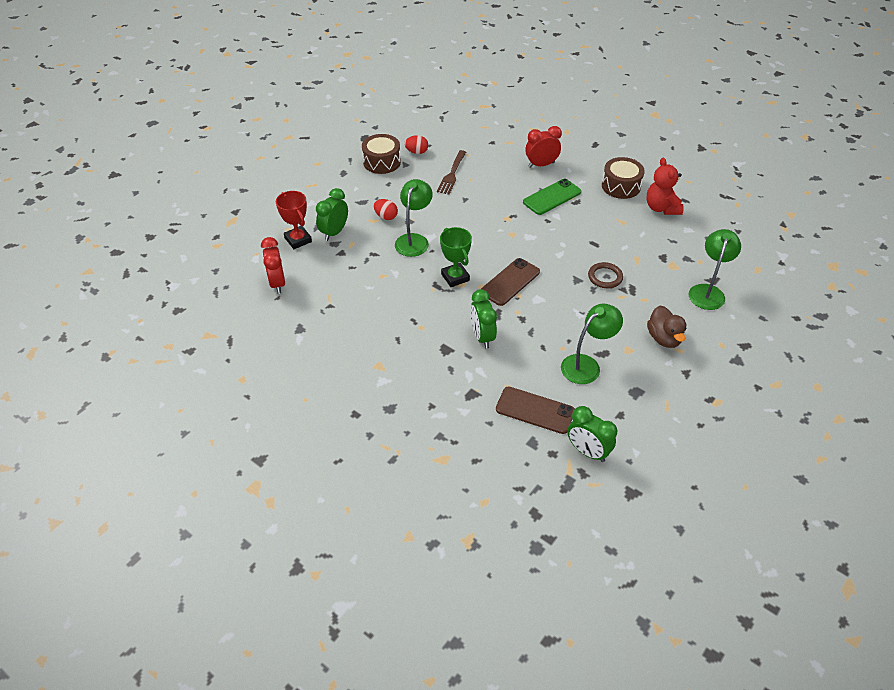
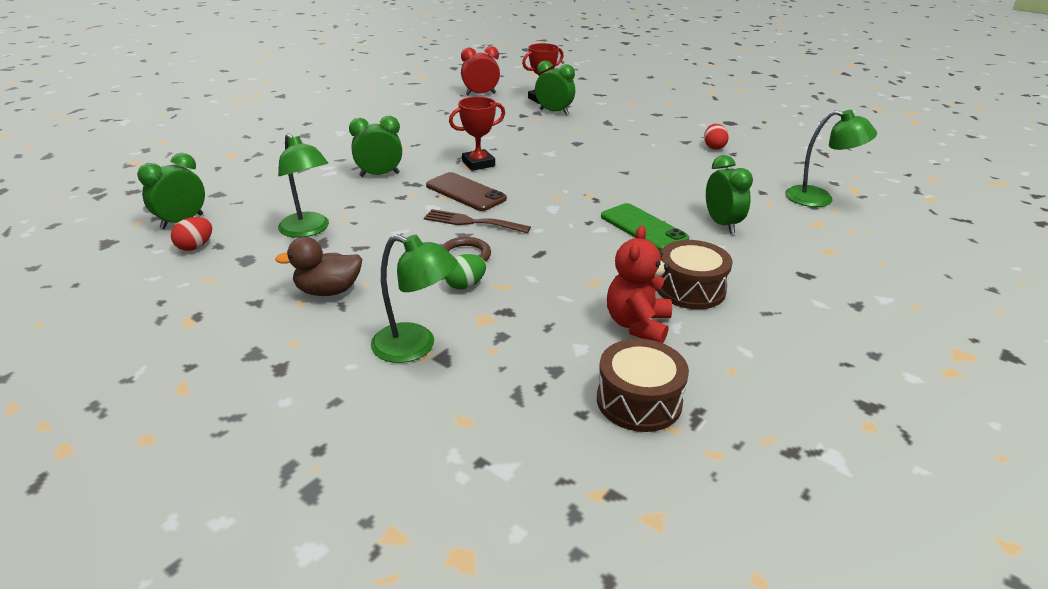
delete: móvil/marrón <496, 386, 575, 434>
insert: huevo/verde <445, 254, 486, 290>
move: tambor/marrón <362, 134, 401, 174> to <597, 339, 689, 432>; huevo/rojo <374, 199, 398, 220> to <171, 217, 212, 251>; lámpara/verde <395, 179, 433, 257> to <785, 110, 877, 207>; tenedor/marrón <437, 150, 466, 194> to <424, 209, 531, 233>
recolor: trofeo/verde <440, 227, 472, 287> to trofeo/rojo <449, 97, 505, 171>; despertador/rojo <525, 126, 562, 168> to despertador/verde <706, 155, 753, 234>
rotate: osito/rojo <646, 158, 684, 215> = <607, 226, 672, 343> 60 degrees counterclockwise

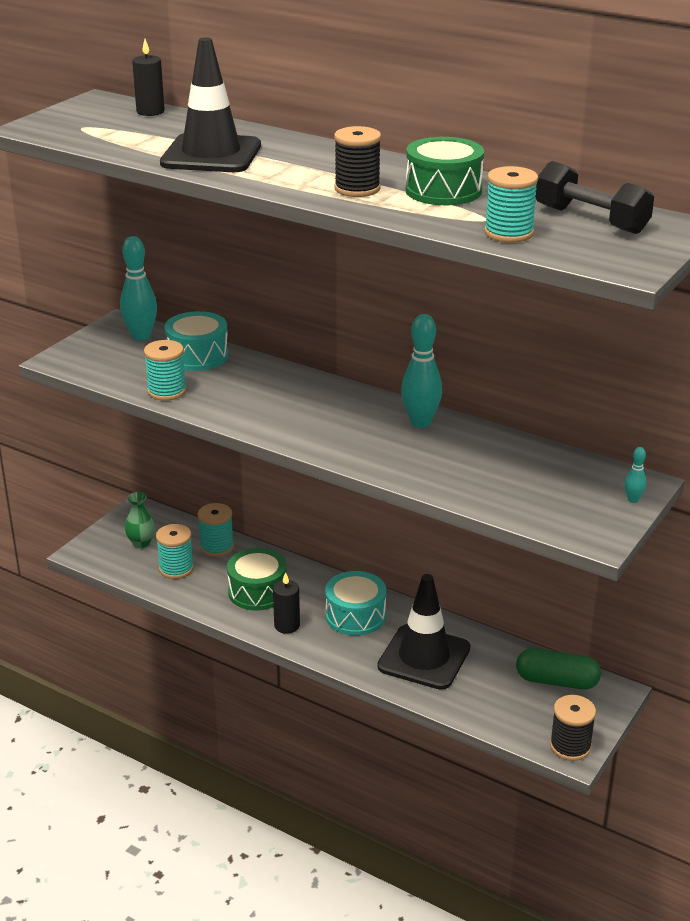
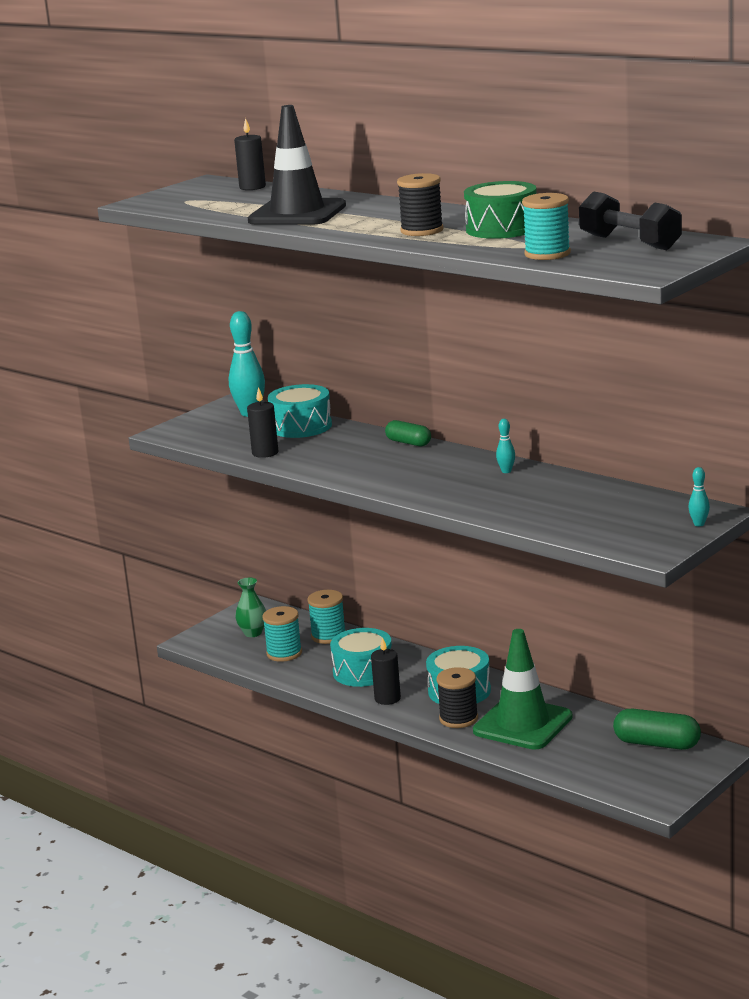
insert: cápsula/verde <385, 420, 431, 446>
move: carrete/negro <550, 695, 596, 761> to <437, 667, 478, 728>
replace: carrete/turquesa <144, 340, 187, 401> to vela/negro <247, 387, 278, 458>
recolor: tambor/verde <227, 548, 287, 610> to tambor/turquesa <330, 628, 392, 687>; cono de tráfico/negro <377, 574, 470, 690> to cono de tráfico/verde <473, 629, 573, 750>
resize: bolo/turquesa <401, 314, 442, 428> = <496, 419, 515, 473> x0.47

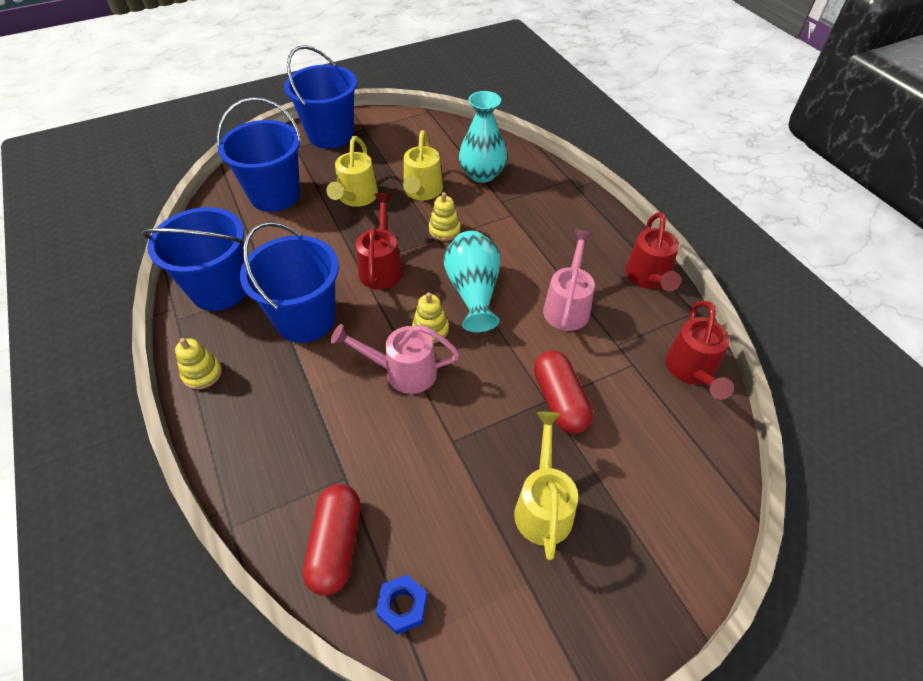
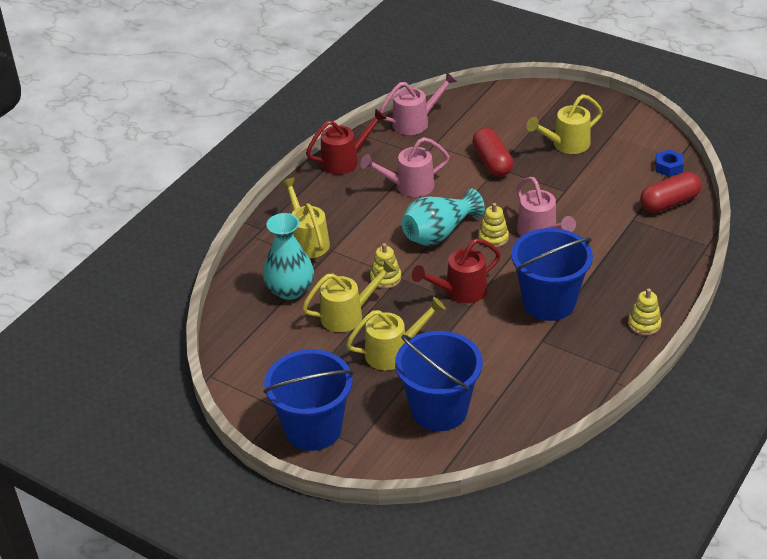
delete: balde/azul <142, 207, 246, 311>
insert: regadera/amarillo <280, 177, 330, 259>
recolor: regadera/rojo <666, 301, 734, 400> to regadera/rosa <380, 72, 457, 135>
rotate: cápsula/rojo <534, 351, 593, 434> = <472, 128, 513, 177> 60 degrees counterclockwise

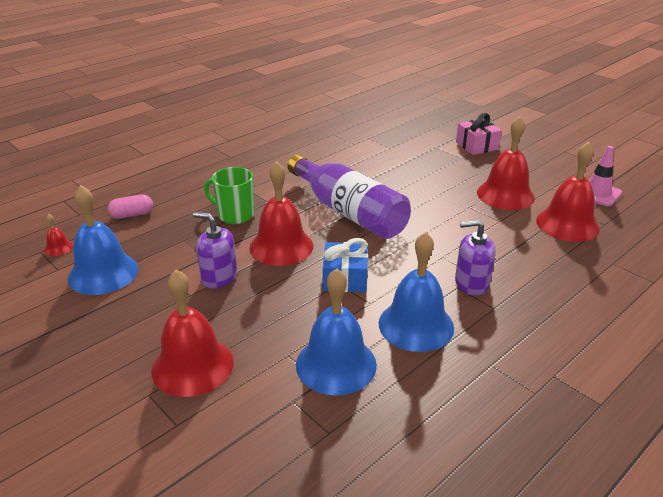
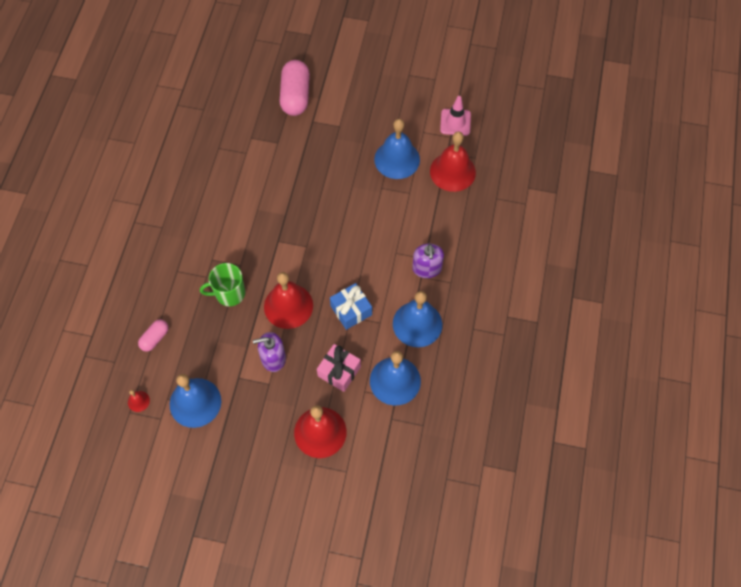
delete: botella/morado <287, 155, 411, 239>
insert: cápsula/rosa <280, 60, 310, 116>
move: regalo/rosa <456, 113, 502, 155> to <317, 344, 361, 392>
recolor: campana/rojo <477, 116, 535, 210> to campana/azul <374, 119, 420, 179>
rotate: dispensador de jabón/morado <455, 220, 496, 296> = <412, 244, 444, 278> 60 degrees counterclockwise

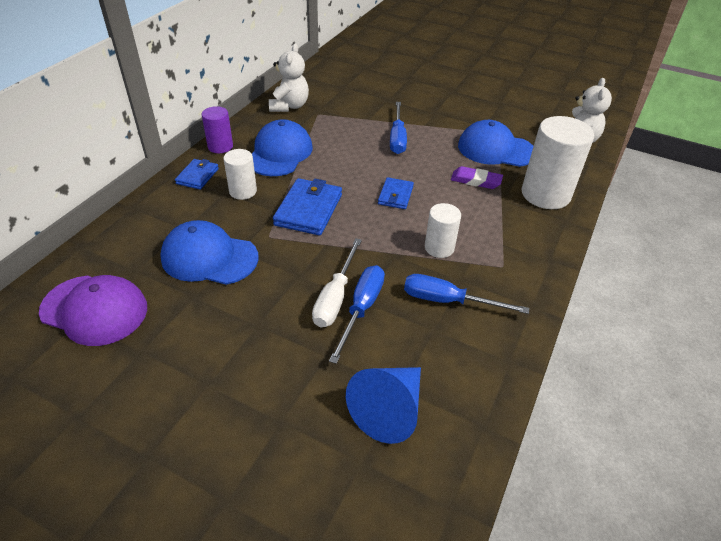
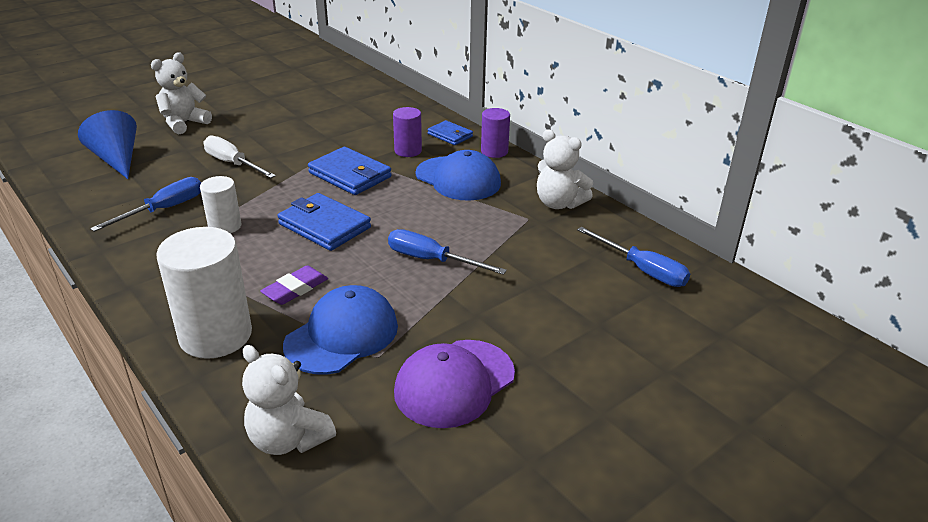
delete: gorra/azul <160, 220, 259, 285>
insert: osito/blanco <151, 52, 212, 134>
move: gorra/morado <39, 275, 147, 346> to <394, 340, 515, 428>; destornillador/azul <329, 265, 385, 364> to <577, 227, 690, 287>
recolor: cilindro/blanco <223, 149, 257, 200> to cilindro/morado <393, 107, 422, 157>
resize: cartera/azul <378, 177, 414, 209> = <278, 193, 371, 251> x1.67

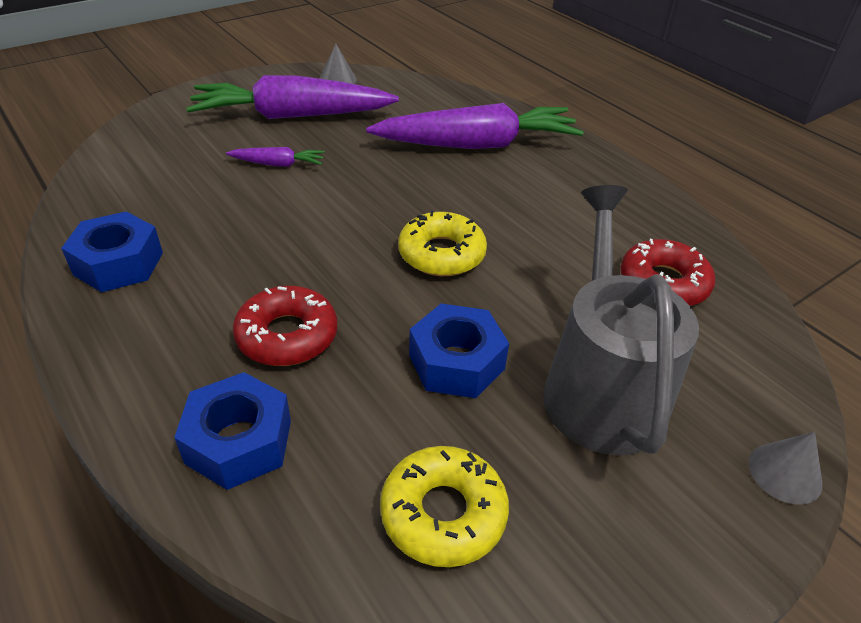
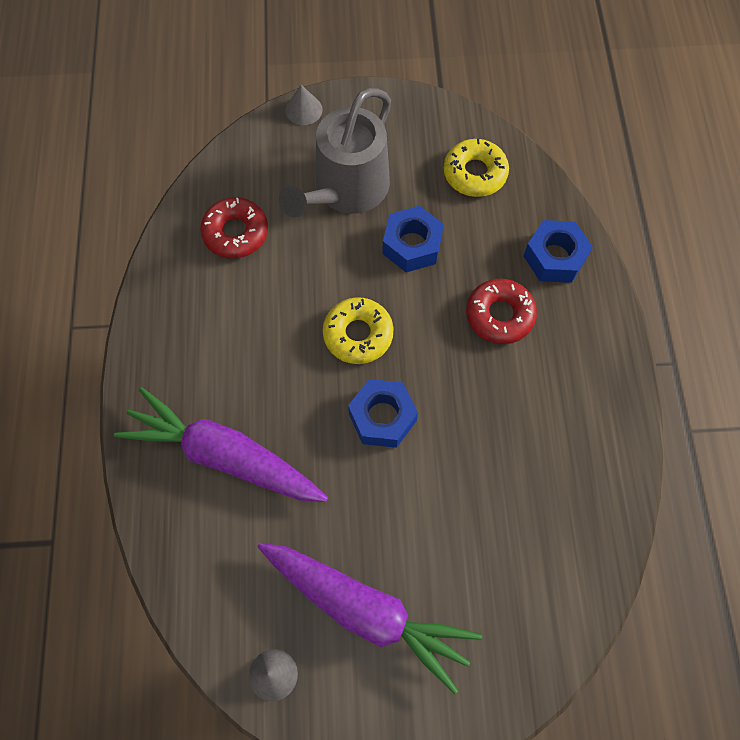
delete: zanahoria/morado <226, 147, 325, 167>
move: tuerca/azul <61, 212, 163, 292> to <348, 379, 418, 448>

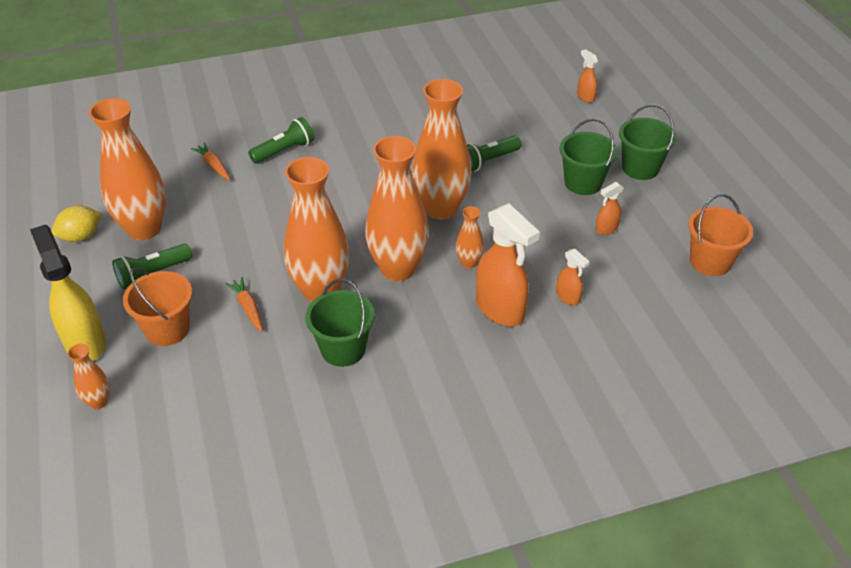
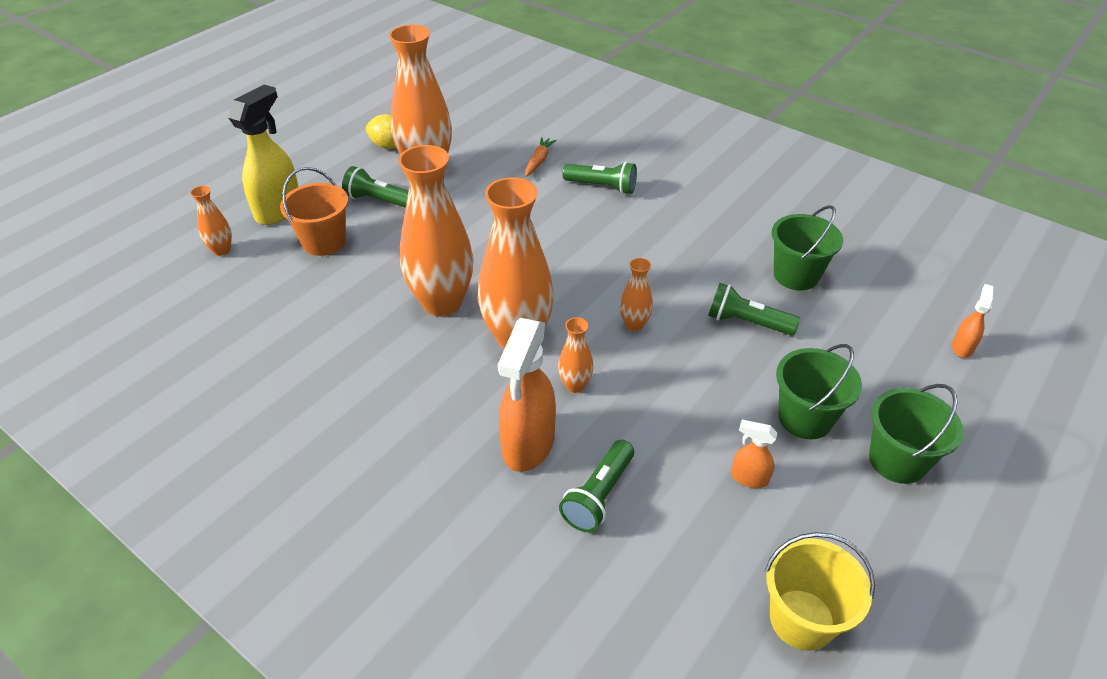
delete: zanahoria/naranja <225, 277, 263, 332>
move: balde/verde <305, 279, 375, 367> to <771, 205, 843, 291>
replace: pulverizador/naranja <556, 249, 590, 305> to lámpara de mano/verde <559, 440, 634, 532>
recolor: balde/naranja <688, 194, 753, 276> to balde/amarillo <764, 532, 875, 651>
resize: florero/naranja <412, 79, 472, 220> = <620, 258, 653, 331> x0.45

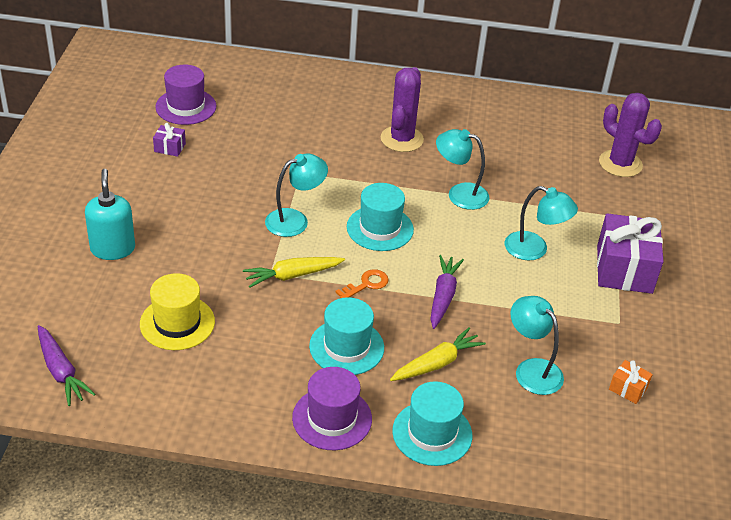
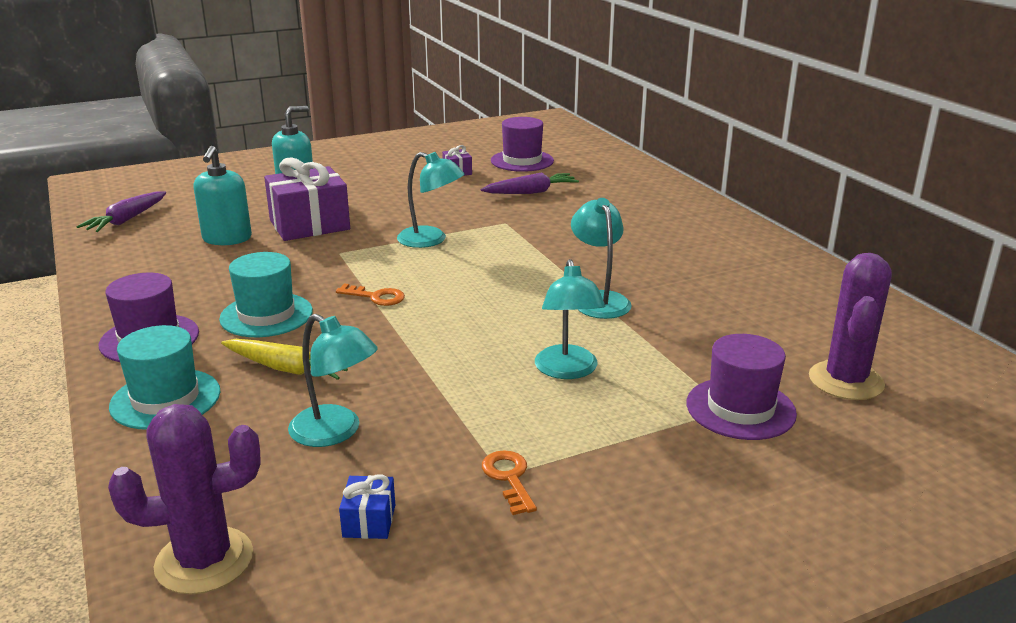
delete: zanahoria/amarillo <243, 257, 345, 288>; sombrero/turquesa <347, 183, 414, 251>
insert: llave/naranja <482, 450, 537, 515>; sombrero/morado <686, 334, 797, 440>
move: cactus/morado <381, 67, 424, 152> to <108, 404, 261, 594>; zanahoria/morado <430, 255, 464, 329> to <481, 172, 579, 194>; regalo/morado <597, 213, 664, 294> to <264, 157, 350, 241>
replace: sombrero/amarillo <140, 273, 215, 350> to dispensador de jabón/turquesa <193, 146, 252, 245>
recolor: regalo/naranja <609, 360, 653, 404> to regalo/azul <339, 475, 395, 539>
rotate: lámpara/turquesa <510, 296, 564, 395> = <288, 314, 378, 447> 105 degrees clockwise

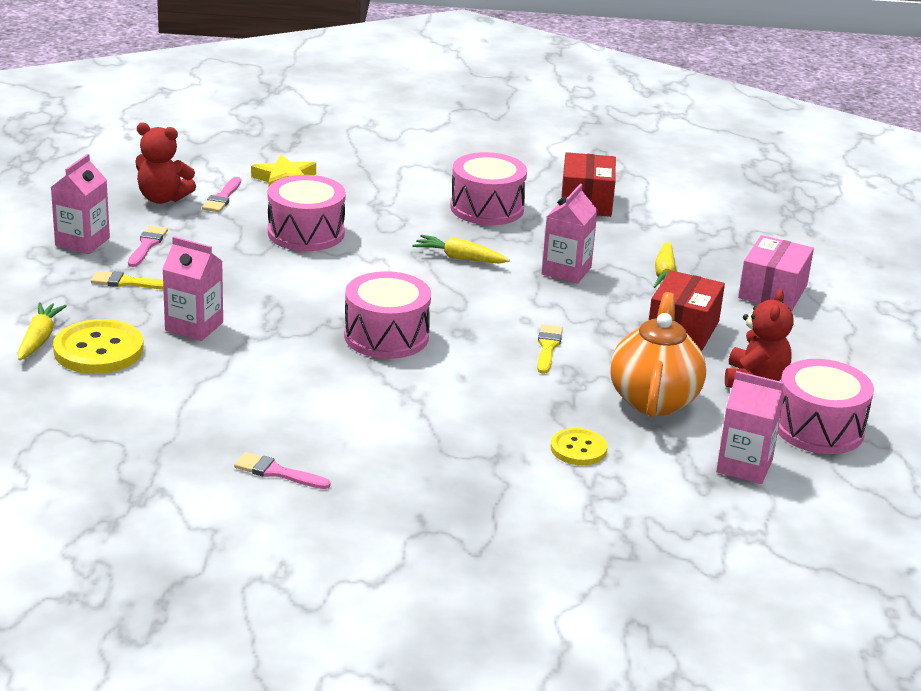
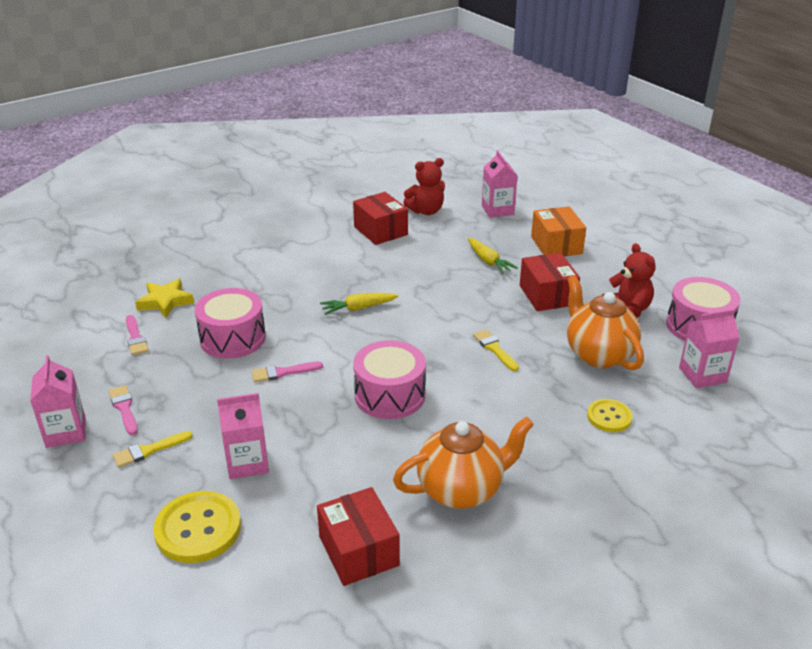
delete: zanahoria/amarillo <18, 302, 67, 360>; tambor/rosa <450, 152, 527, 225>
insert: caja/rojo <317, 487, 400, 586>; tetera/naranja <393, 417, 534, 509>
move: osito/rojo <135, 123, 196, 204> to <403, 158, 445, 215>; pincel/rosa <234, 452, 331, 489> to <252, 362, 323, 382>; cartón de leche/rosa <542, 184, 597, 284> to <482, 151, 518, 218>
recolor: caja/rosa <738, 235, 814, 311> to caja/naranja <531, 206, 586, 257>

